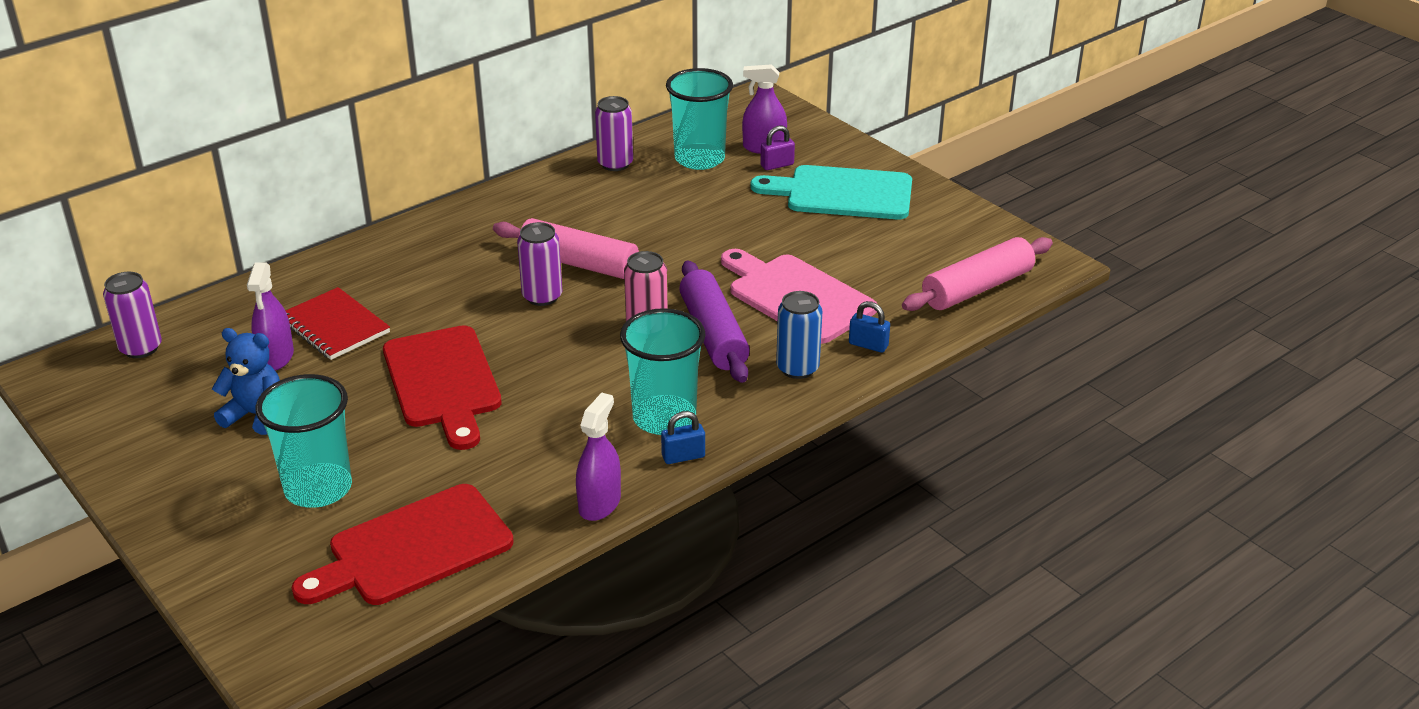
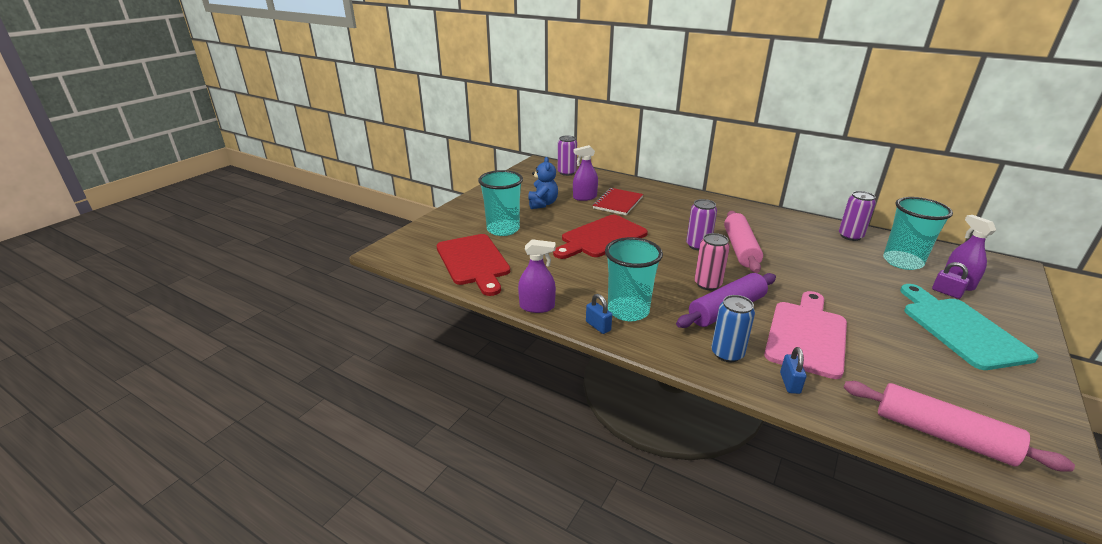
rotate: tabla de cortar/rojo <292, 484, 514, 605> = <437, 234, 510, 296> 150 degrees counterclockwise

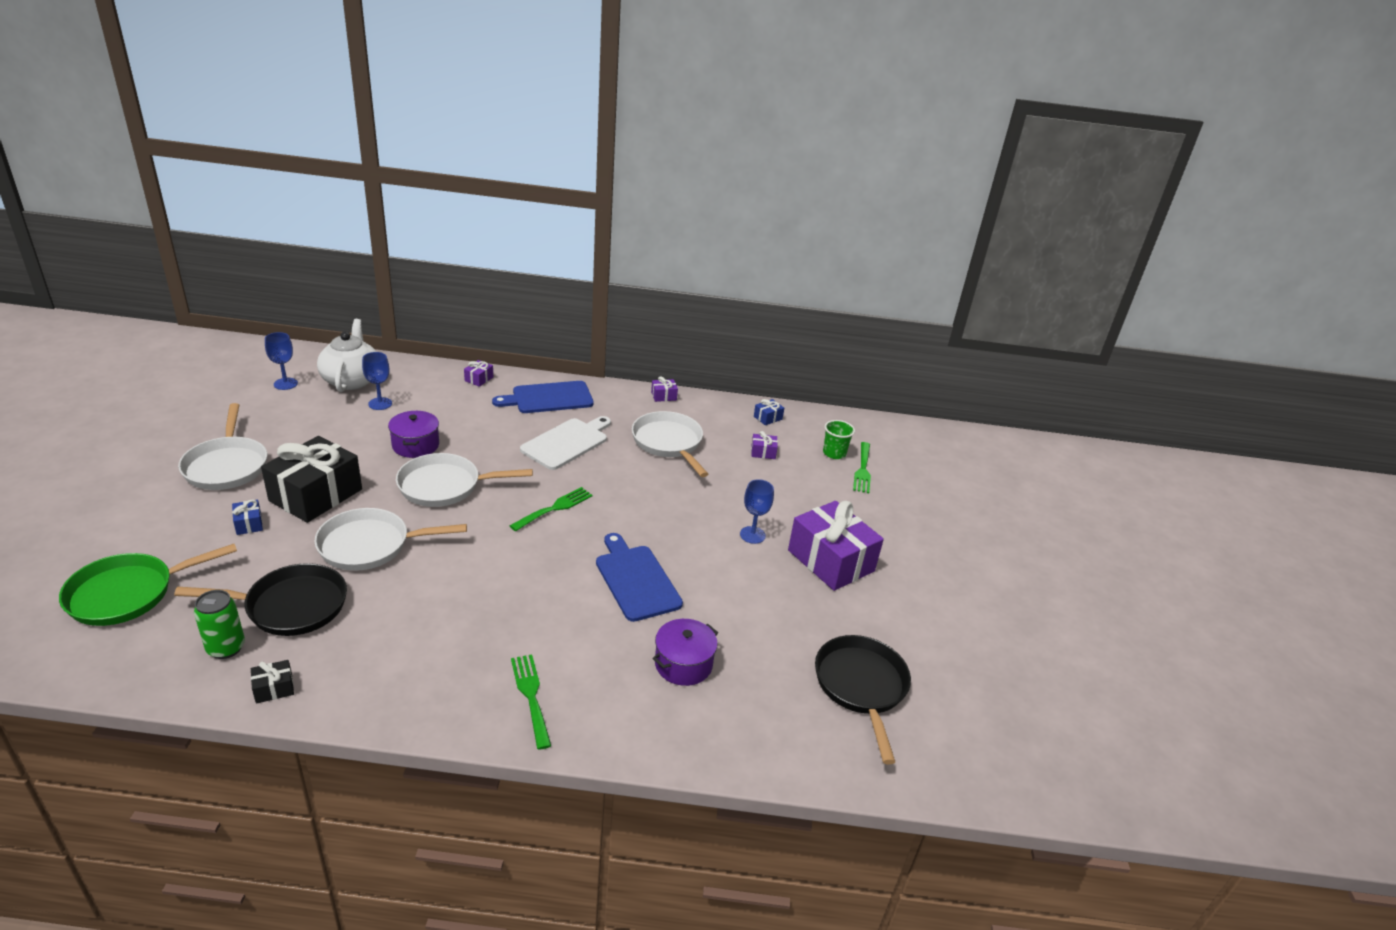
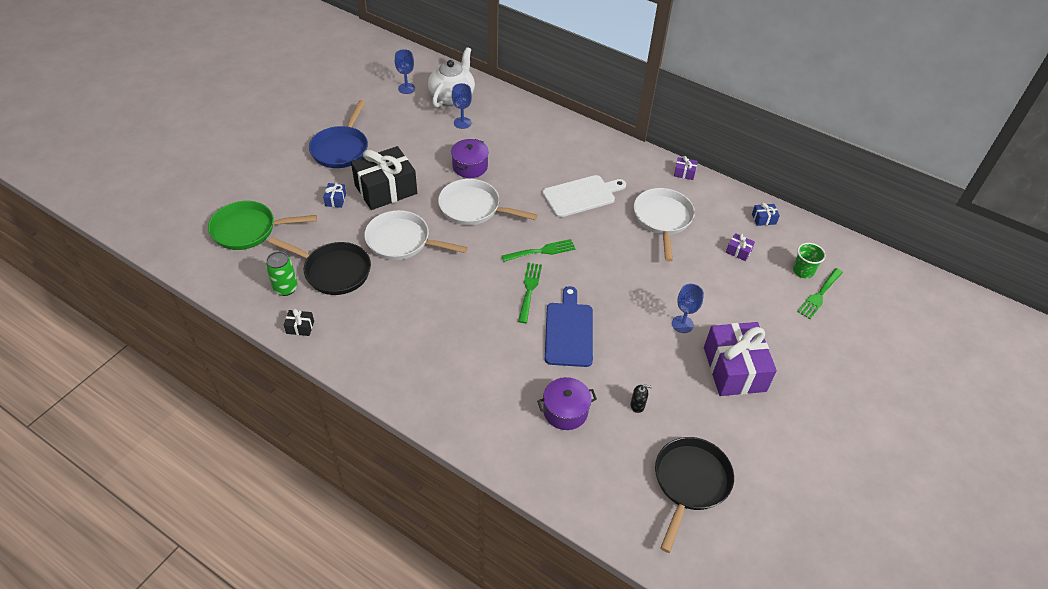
delete: regalo/morado <464, 360, 493, 387>; tabla de cortar/azul <492, 381, 594, 413>
insert: dispensador de jabón/negro <630, 384, 652, 413>
move: tenedor/verde <511, 654, 551, 750> to <518, 263, 542, 323>
recolor: sartén/blanco <178, 403, 267, 490> to sartén/azul <309, 100, 368, 168>

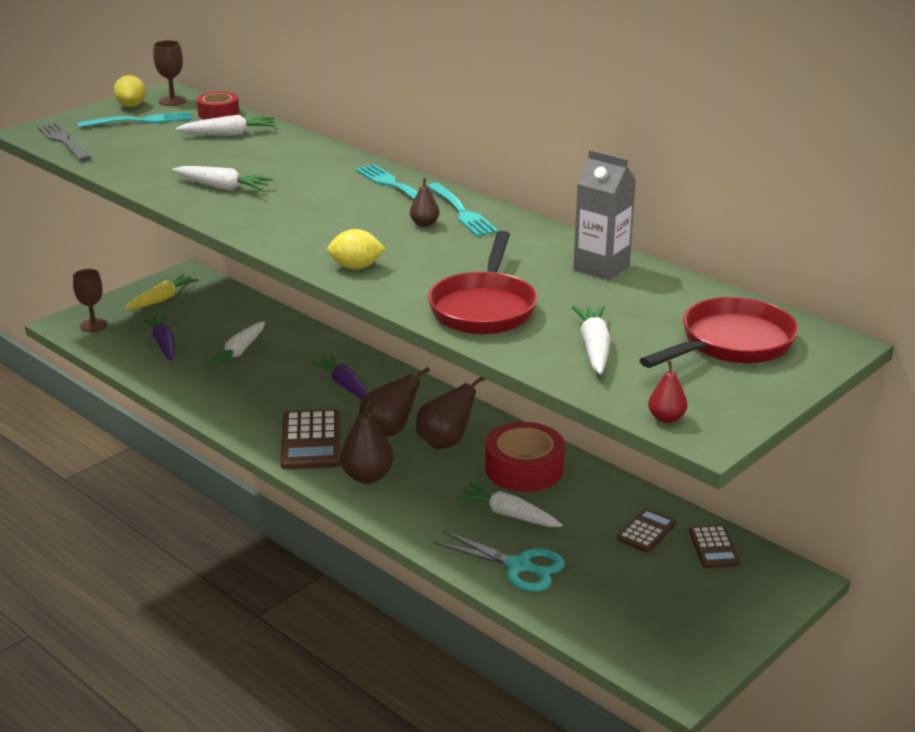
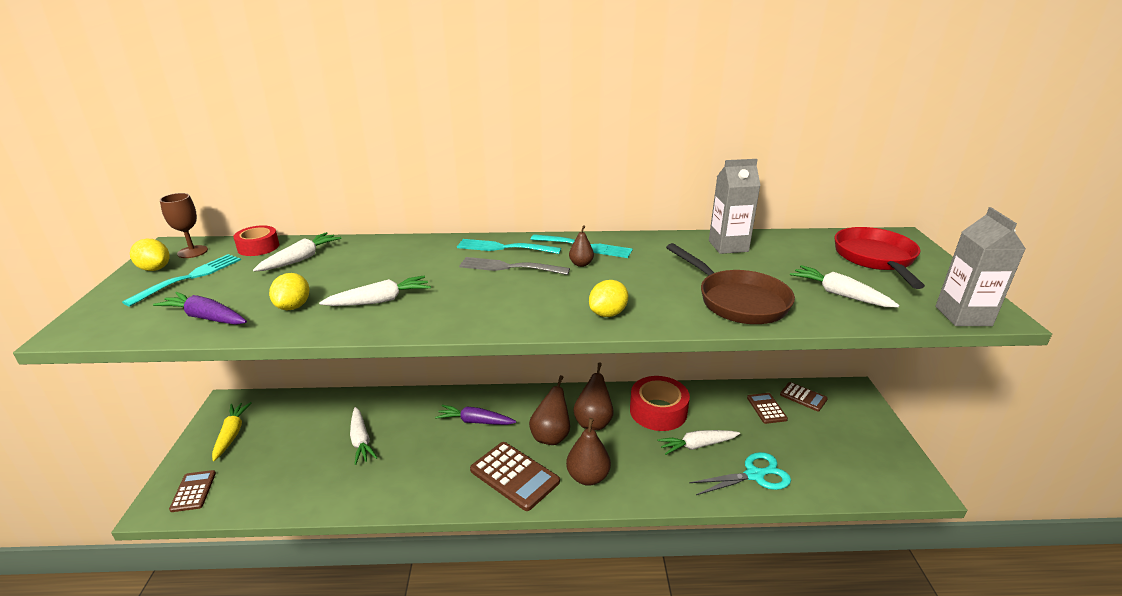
insert: limón/amarillo <269, 273, 309, 310>
move: tenedor/gris <37, 123, 91, 161> to <459, 257, 570, 275>; zanahoria/morado <142, 315, 175, 361> to <153, 292, 247, 325>
replace: copa/marrón <73, 269, 108, 332> to calculadora/marrón <169, 470, 216, 512>; pera/rojo <648, 360, 687, 423> to cartón de leche/gris <935, 207, 1026, 326>
recolor: sartén/rojo <428, 231, 537, 334> to sartén/marrón <666, 243, 795, 324>

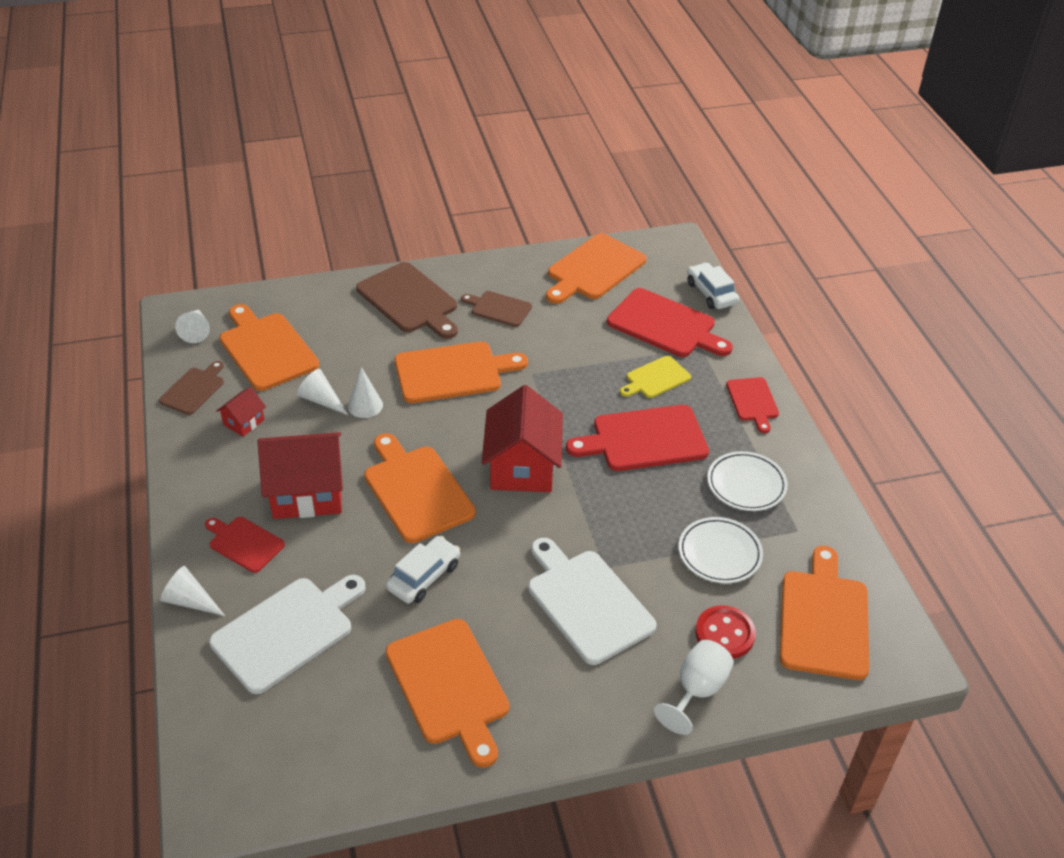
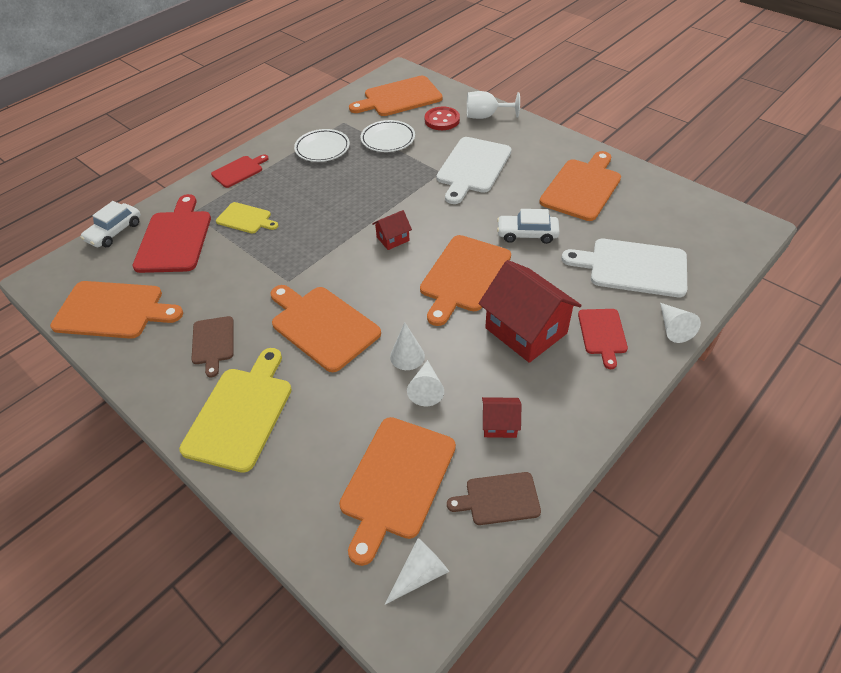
delete: tabla de cortar/rojo <566, 405, 709, 471>
recolor: tabla de cortar/marrón <356, 262, 458, 339> to tabla de cortar/amarillo <179, 348, 292, 473>
resize: casa/rojo <482, 385, 563, 492> = <372, 210, 412, 250> x0.47

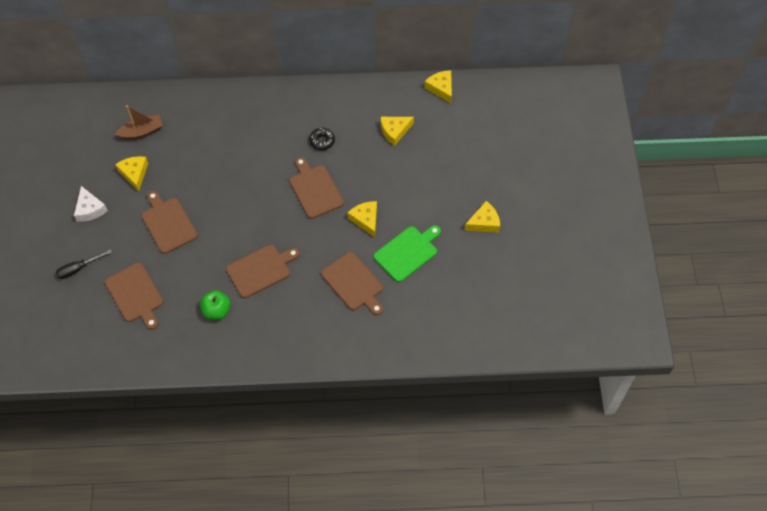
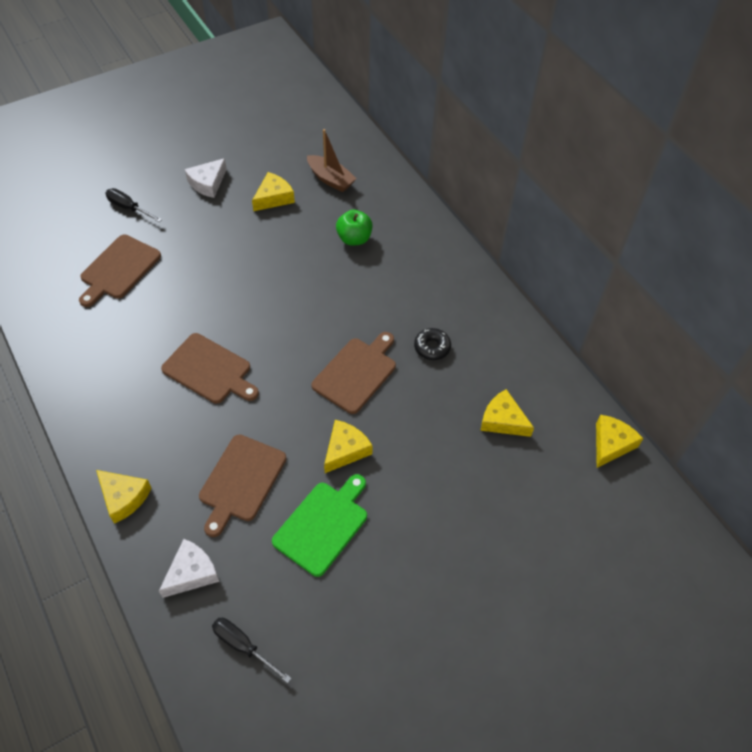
delete: tabla de cortar/marrón <141, 191, 198, 254>
insert: queso/blanco <159, 539, 219, 598>; destornillador/negro <212, 618, 292, 683>
move: manzana/verde <200, 290, 231, 320> to <336, 210, 373, 246>; queso/amarillo <464, 201, 500, 232> to <96, 470, 151, 524>
rotate: tabla de cortar/verde <374, 225, 441, 282> = <272, 474, 367, 577> 75 degrees counterclockwise

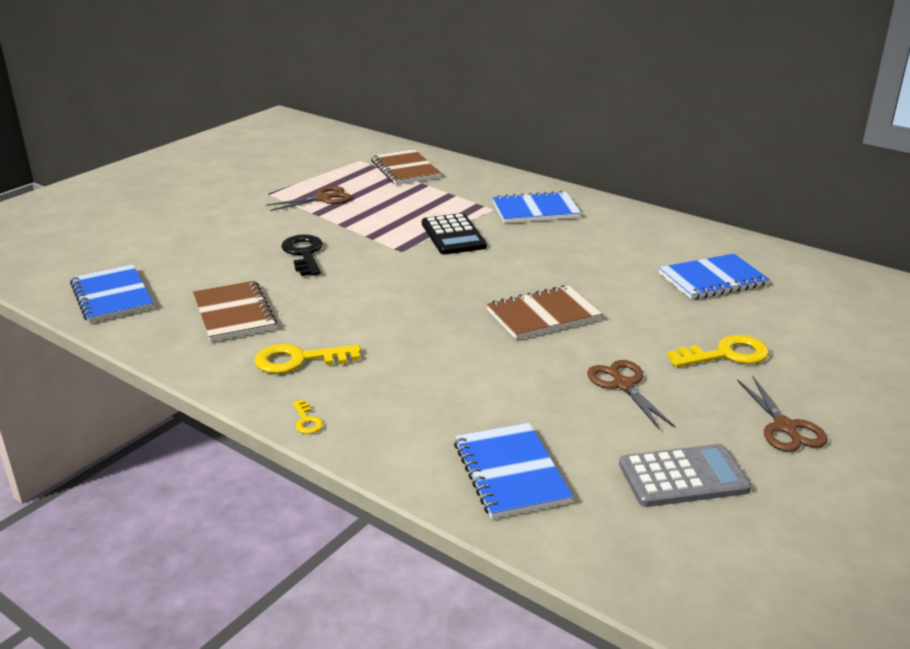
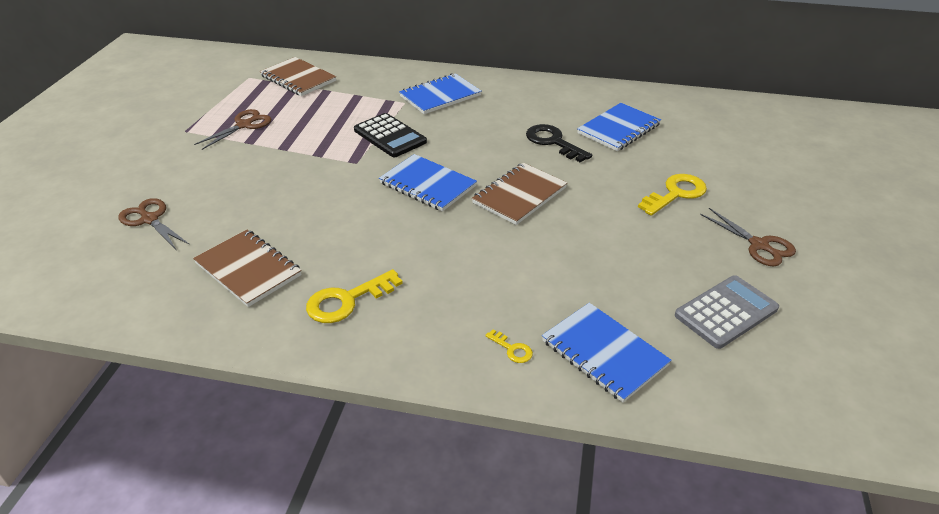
move: cuaderno/azul <70, 264, 154, 323> to <379, 154, 477, 212>; llave/negro <281, 234, 323, 276> to <526, 124, 592, 162>; llave/amarillo <293, 400, 323, 434> to <485, 330, 533, 363>; tijeras/marrón <587, 360, 675, 430> to <118, 198, 190, 249>

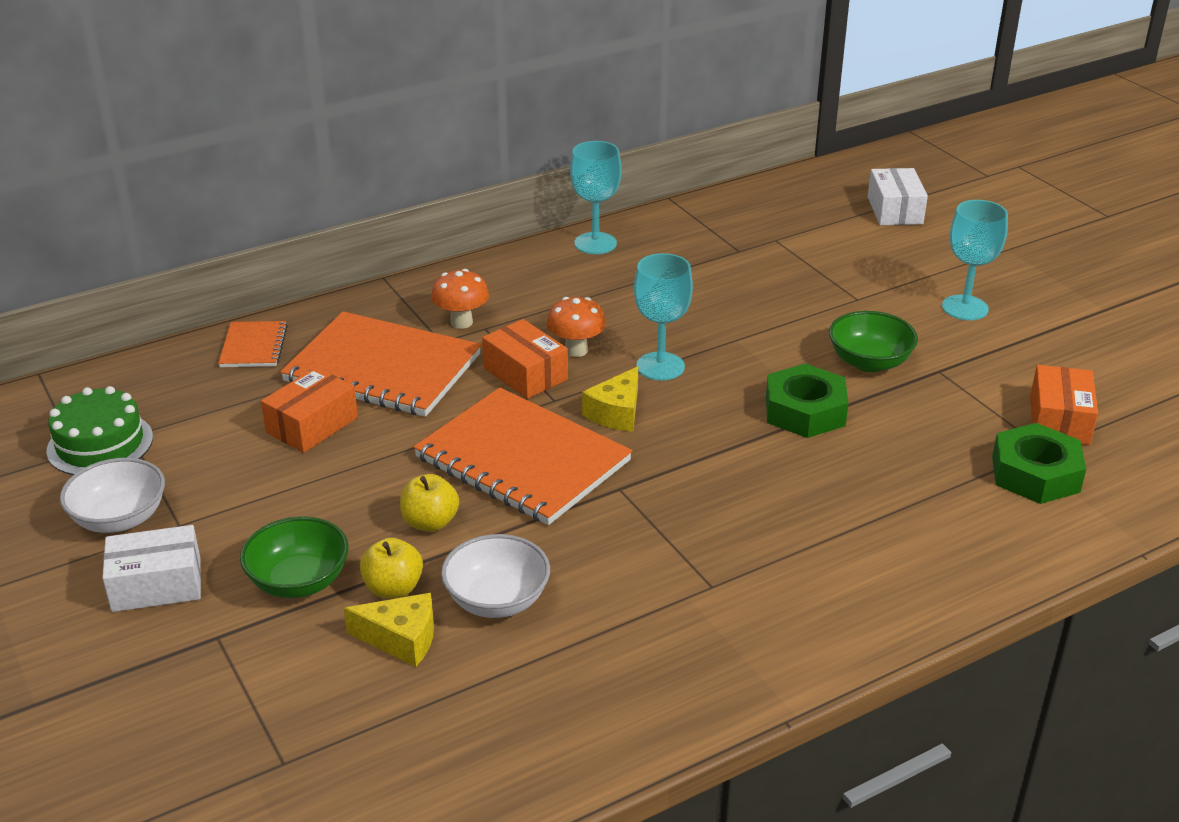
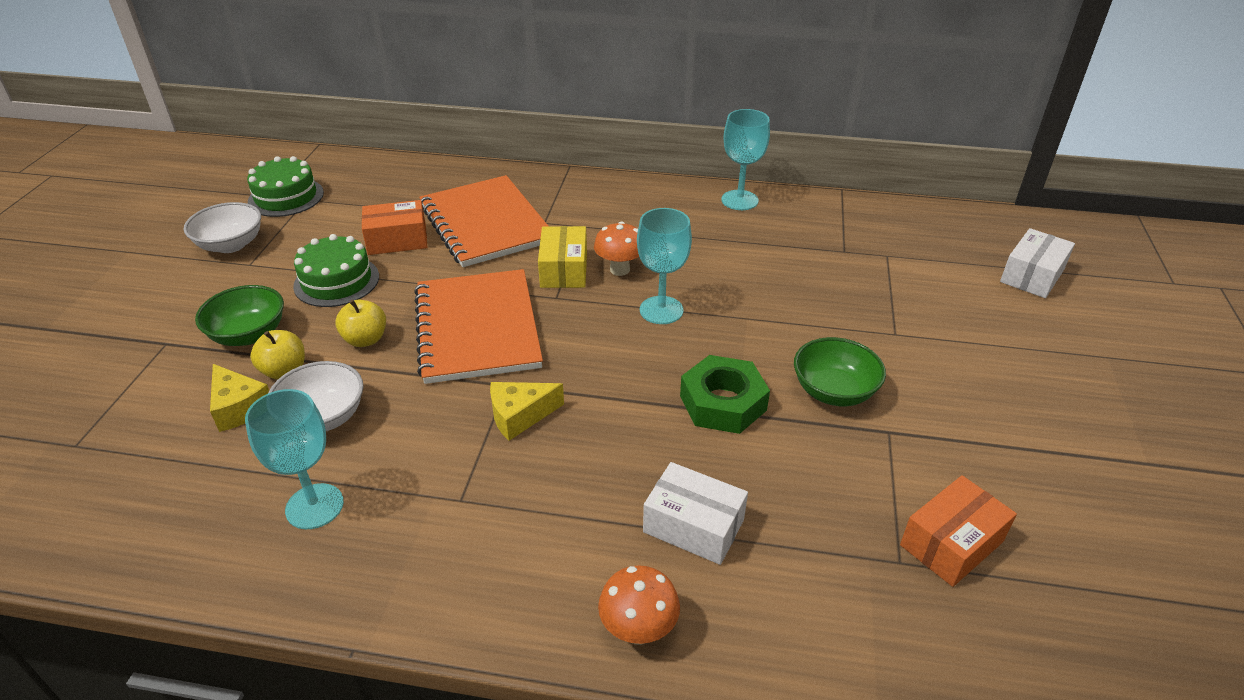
delete: cuaderno/naranja <218, 321, 288, 367>; tuerca/verde <992, 423, 1086, 504>
insert: tarta/verde <293, 234, 379, 307>
move: caja/blanco <102, 525, 201, 612> to <643, 462, 748, 565>; seta/naranja <431, 269, 489, 329> to <598, 565, 680, 645>; queso/amarillo <582, 366, 638, 432> to <490, 382, 564, 441>; copa/turquesa <942, 200, 1008, 320> to <245, 389, 344, 529>
recolor: caja/naranja <482, 319, 568, 399> to caja/amarillo <538, 226, 587, 288>

